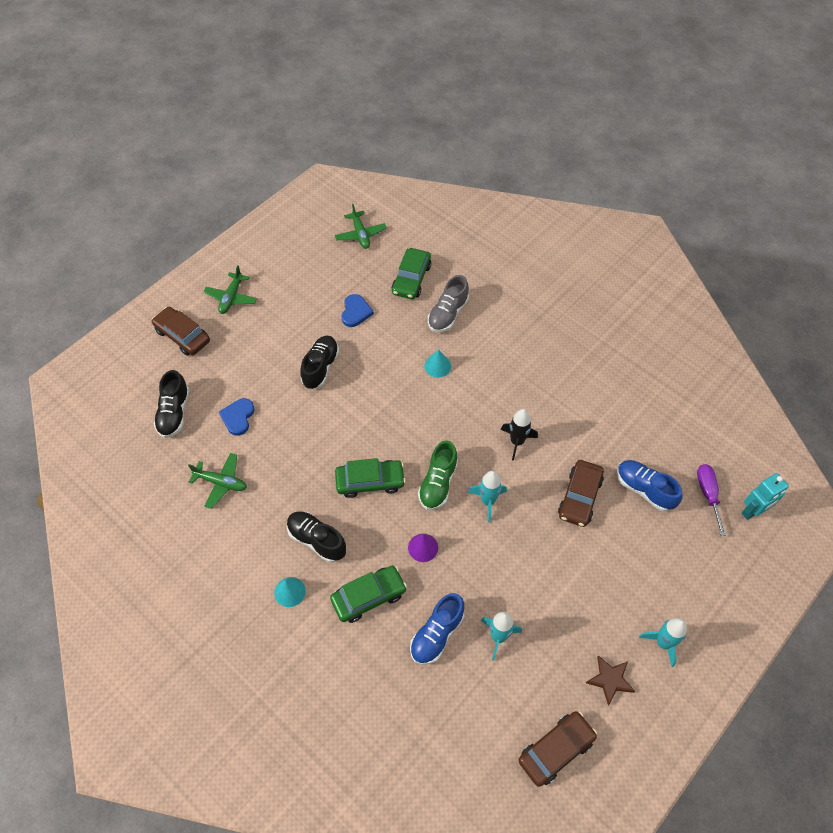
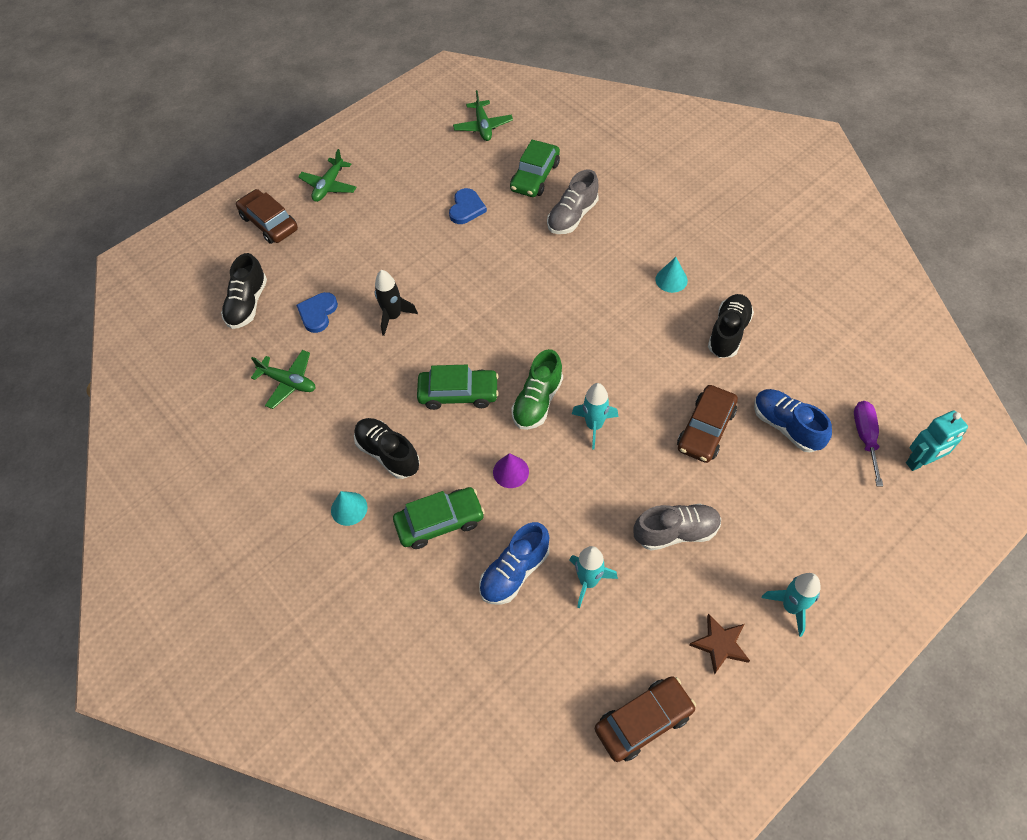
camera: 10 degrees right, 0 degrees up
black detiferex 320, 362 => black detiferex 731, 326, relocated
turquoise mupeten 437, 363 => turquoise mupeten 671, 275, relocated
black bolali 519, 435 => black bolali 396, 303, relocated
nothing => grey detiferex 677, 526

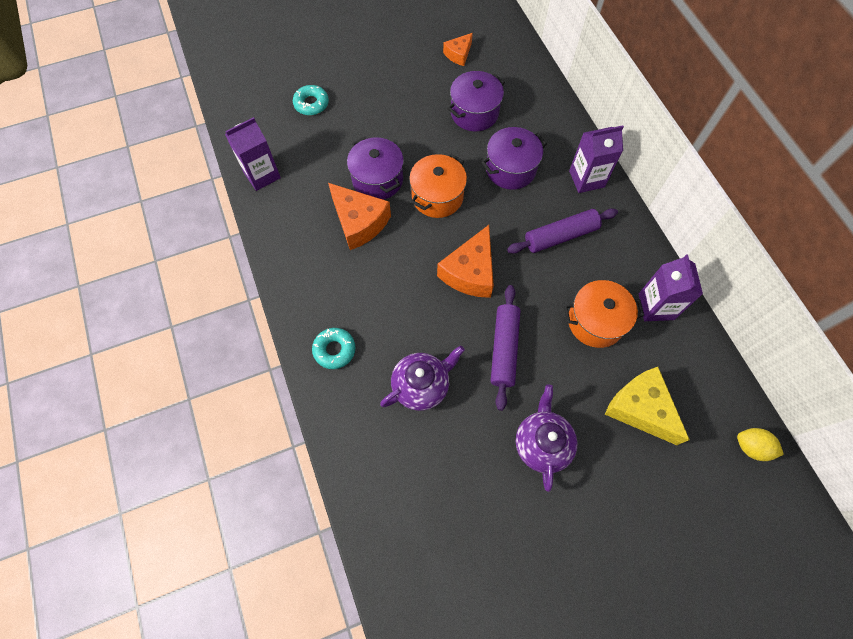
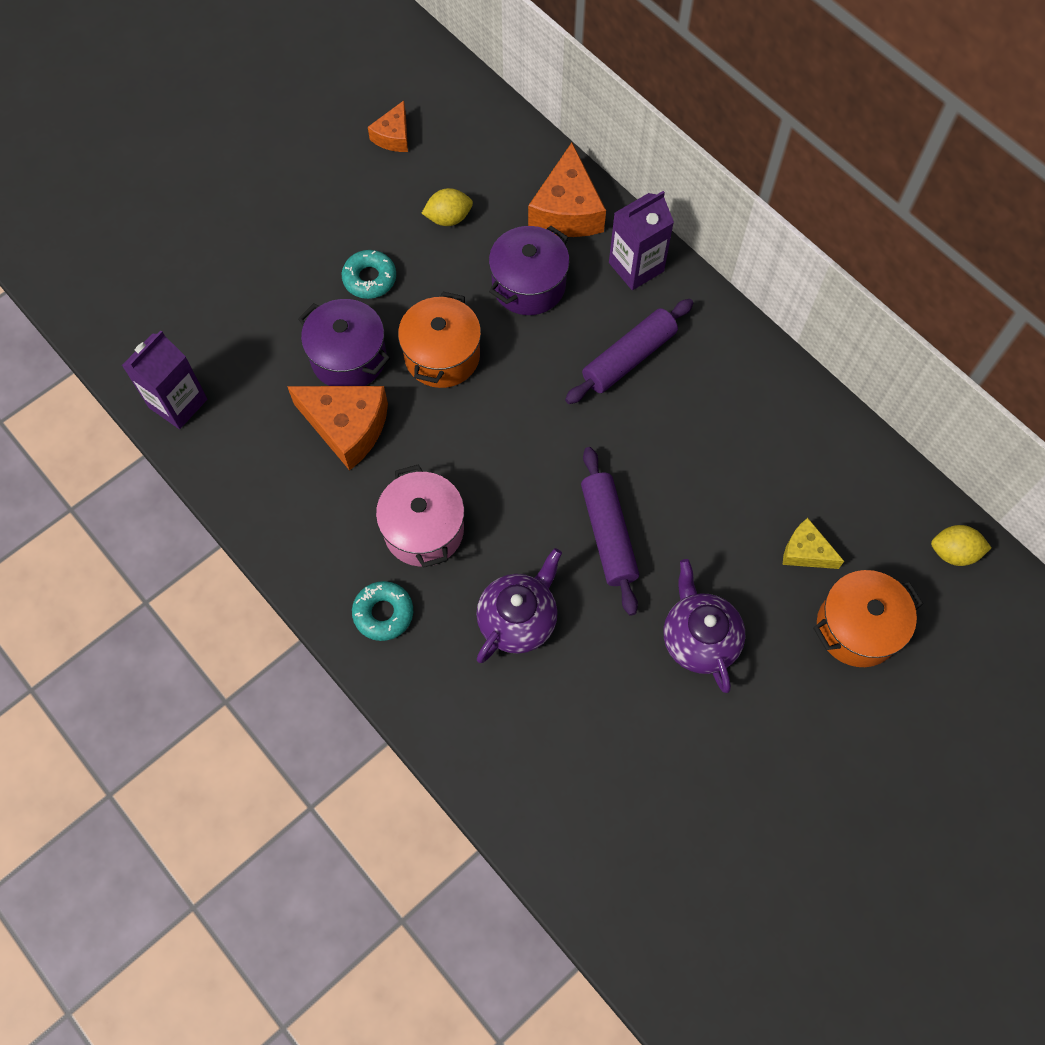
camera: 20 degrees left, 0 degrees up
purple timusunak 476, 101 => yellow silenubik 447, 207
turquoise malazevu 311, 100 => turquoise malazevu 369, 274, relocated
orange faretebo 465, 261 => orange faretebo 567, 190, relocated
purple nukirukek 671, 287 => nothing
orange timusunak 604, 314 => orange timusunak 868, 618, relocated
yellow faretebo 647, 406 => yellow faretebo 813, 543, x0.56
nothing => pink timusunak 420, 516

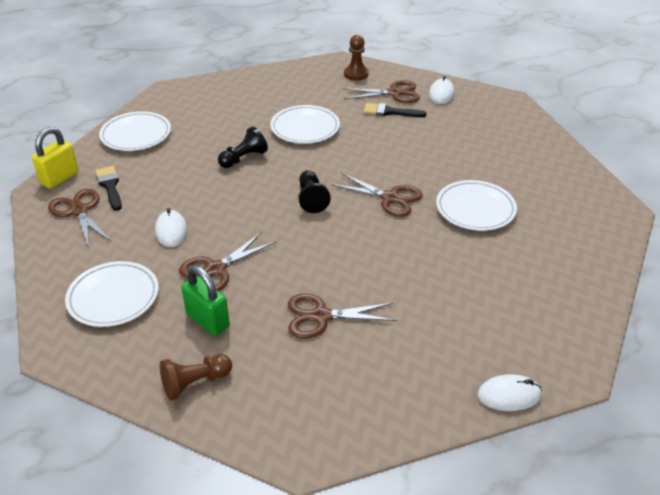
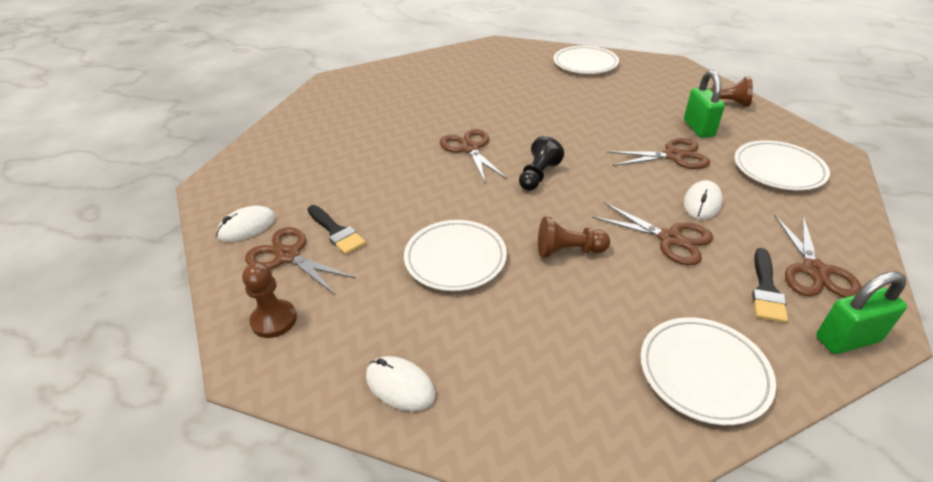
camera: 140 degrees left, 0 degrees up
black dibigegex 243, 147 => brown dibigegex 574, 237
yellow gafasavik 55, 158 => green gafasavik 861, 312
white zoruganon 476, 205 => white zoruganon 586, 60, relocated
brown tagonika 342, 316 => brown tagonika 652, 233, relocated
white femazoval 510, 392 => white femazoval 400, 383, relocated

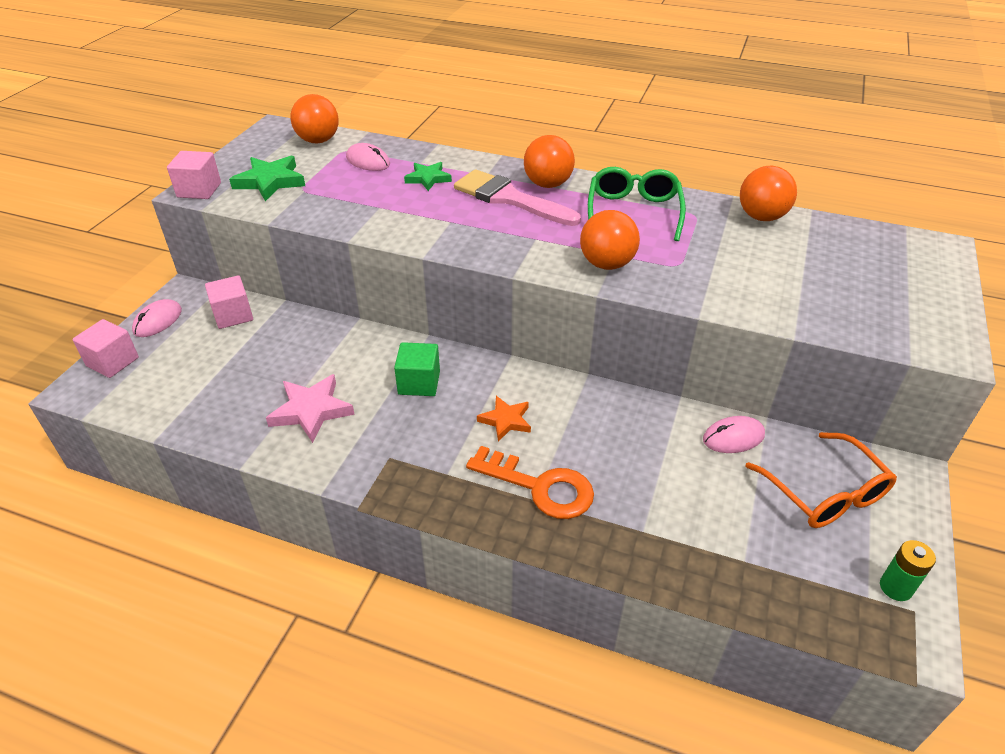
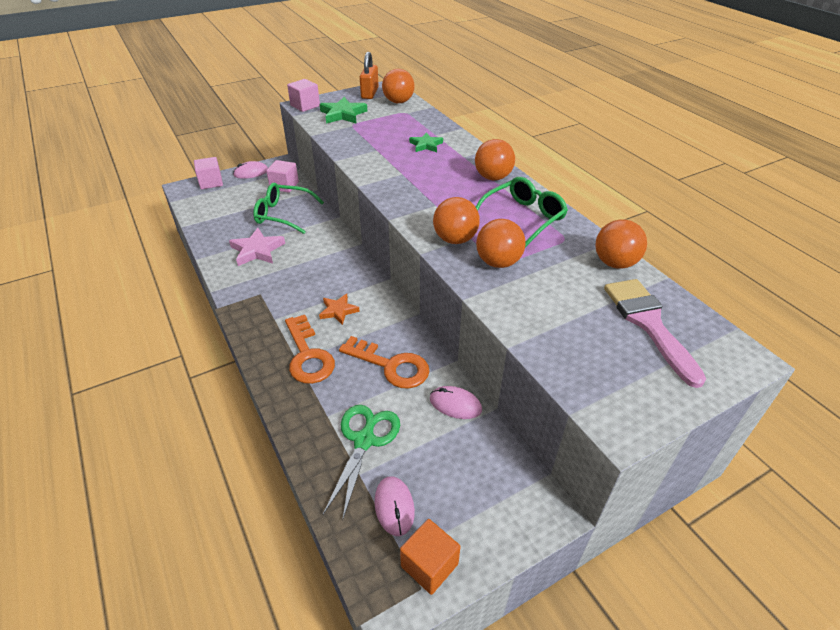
camera: 40 degrees right, 0 degrees up
pink femazoval 368, 157 => pink femazoval 394, 506, relocated
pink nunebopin 517, 197 => pink nunebopin 655, 333, relocated
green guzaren 417, 369 => nothing
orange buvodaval 821, 480 => nothing
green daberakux 908, 570 => orange guzaren 430, 557
nothing => orange gafasavik 369, 75
nothing => green buvodaval 288, 208
nothing => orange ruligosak 501, 243
nothing => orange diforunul 384, 362
nothing => green tagonika 361, 463

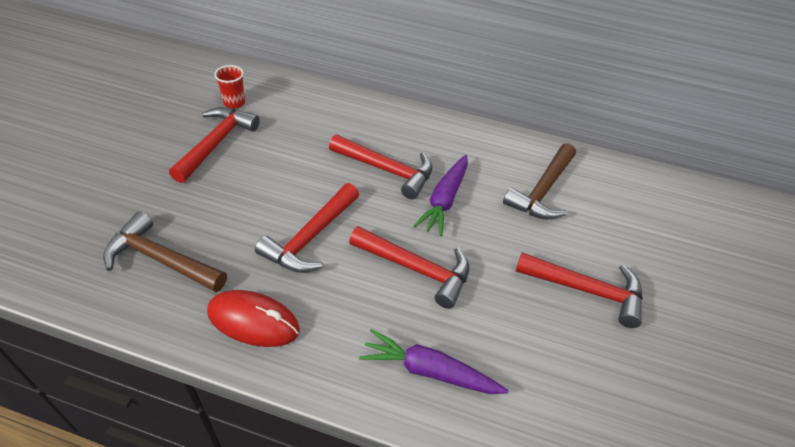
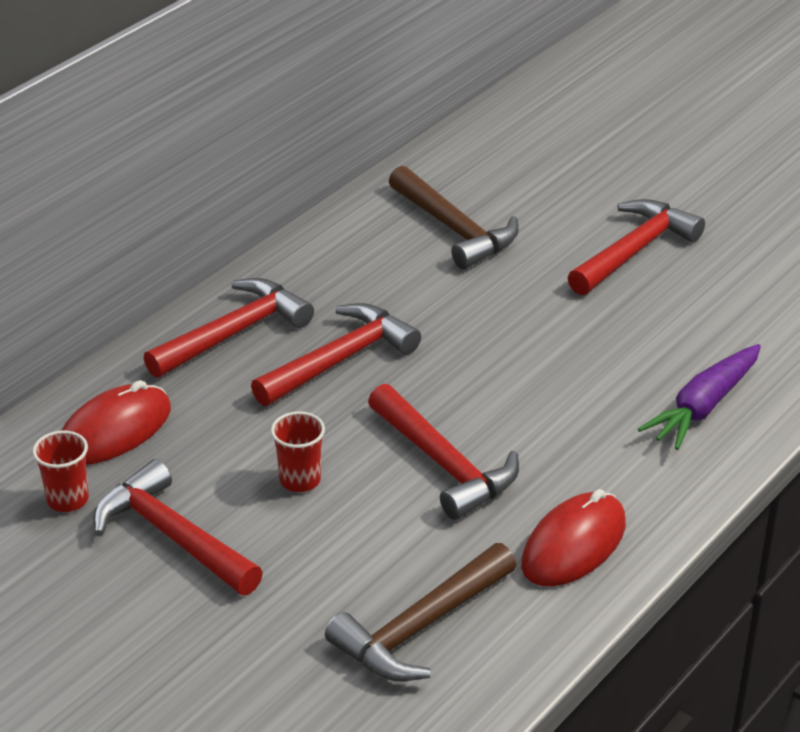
camera: 65 degrees left, 10 degrees down
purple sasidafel 441, 195 => nothing
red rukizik 409, 267 => red rukizik 229, 328, relocated
nothing => red femazoval 116, 422
nothing => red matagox 298, 451

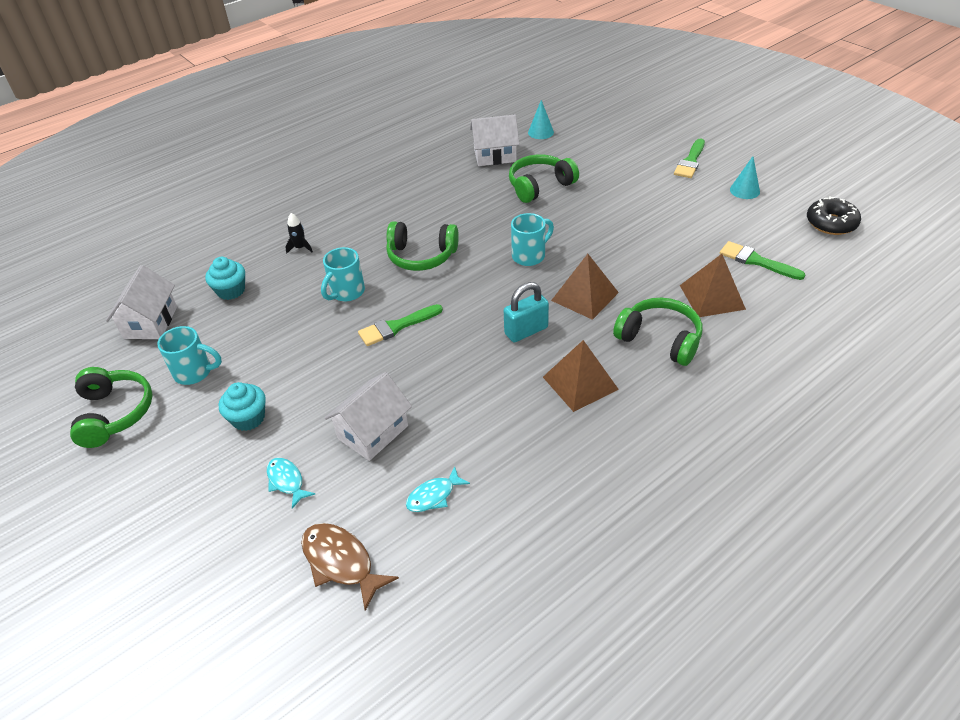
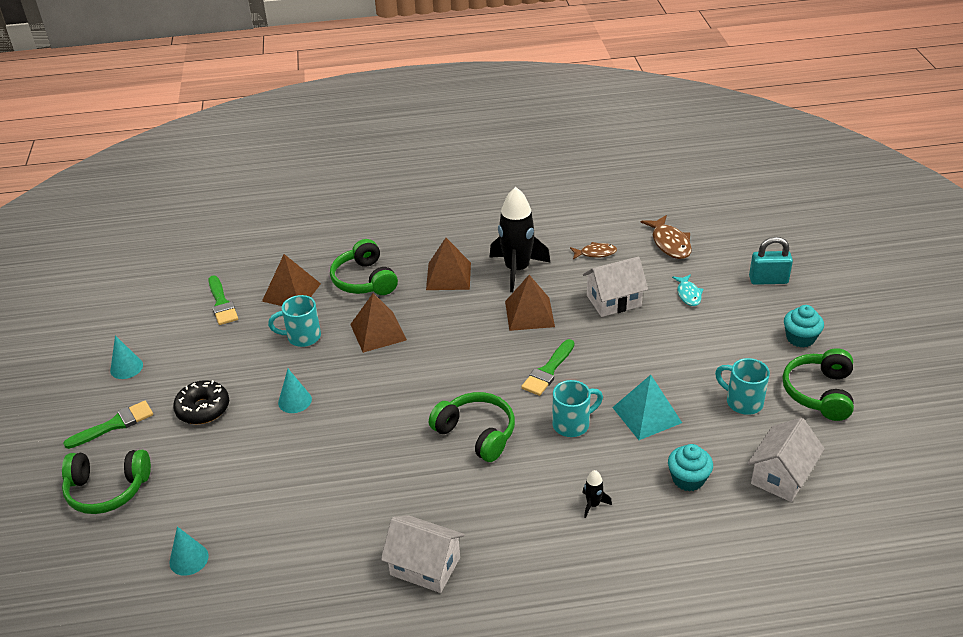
camera: 150 degrees left, 5 degrees down
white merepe 495, 140 => white merepe 423, 554, relocated
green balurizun 544, 179 => green balurizun 106, 482, relocated
black malazevu 834, 215 => black malazevu 201, 402, relocated
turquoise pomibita 532, 239 => turquoise pomibita 294, 321, relocated
turquoise gafasavik 526, 312 => turquoise gafasavik 771, 261, relocated
green nunebopin 400, 325 => green nunebopin 547, 367, 120 degrees clockwise
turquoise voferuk 242, 406 => turquoise voferuk 804, 326, relocated
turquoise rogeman 438, 489 => brown rogeman 593, 250
nothing => black bolali 520, 239
nothing => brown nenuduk 530, 303
nothing => turquoise mupeten 295, 391
nothing => turquoise nenuduk 647, 407

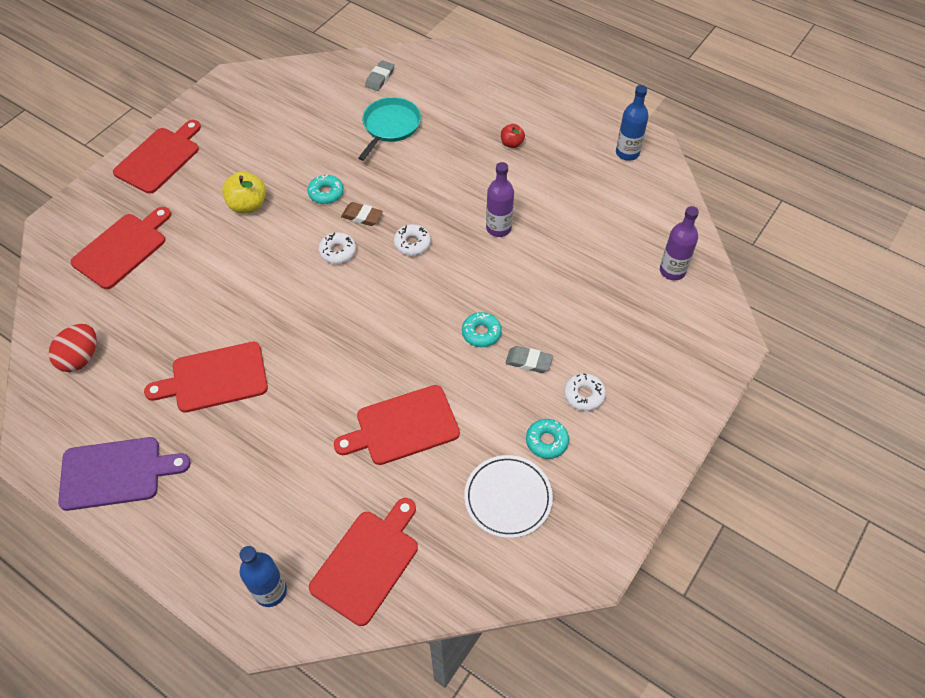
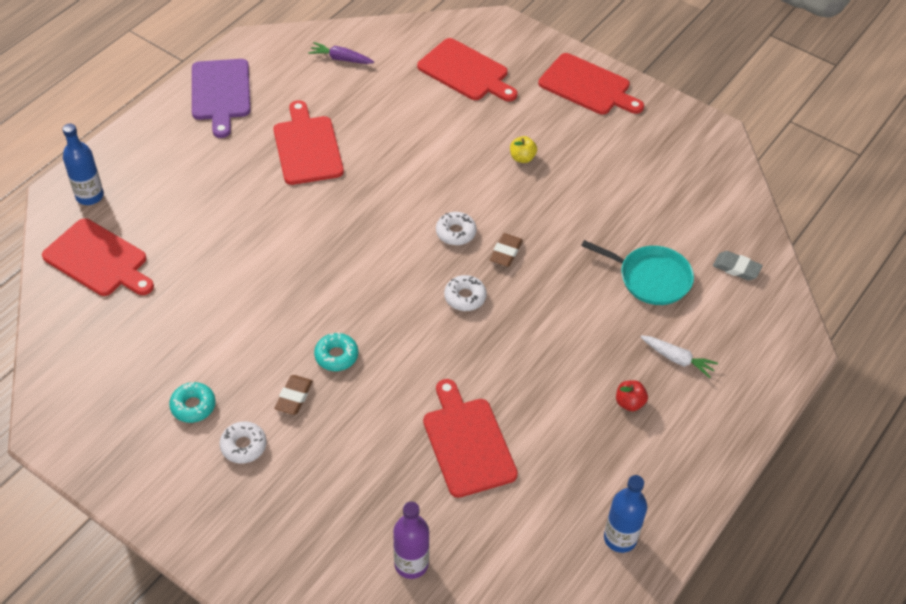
camera: 90 degrees right, 5 degrees down
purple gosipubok 500, 199 => nothing
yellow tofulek 244, 192 => yellow tofulek 523, 149, x0.60
turquoise malazevu 326, 189 => nothing
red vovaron 73, 348 => purple sasidafel 341, 53
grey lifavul 529, 359 => brown lifavul 293, 395
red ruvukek 397, 425 => red ruvukek 470, 438, relocated
white zoruganon 508, 496 => nothing
nothing => white sasidafel 679, 356

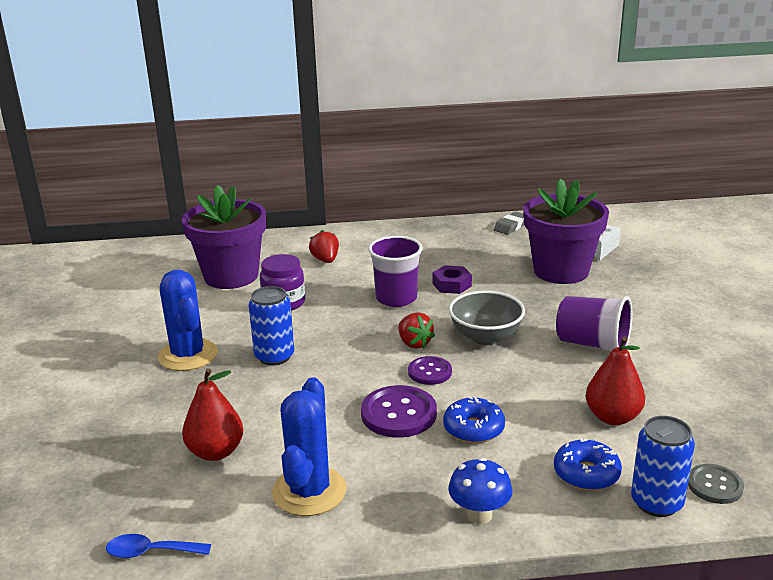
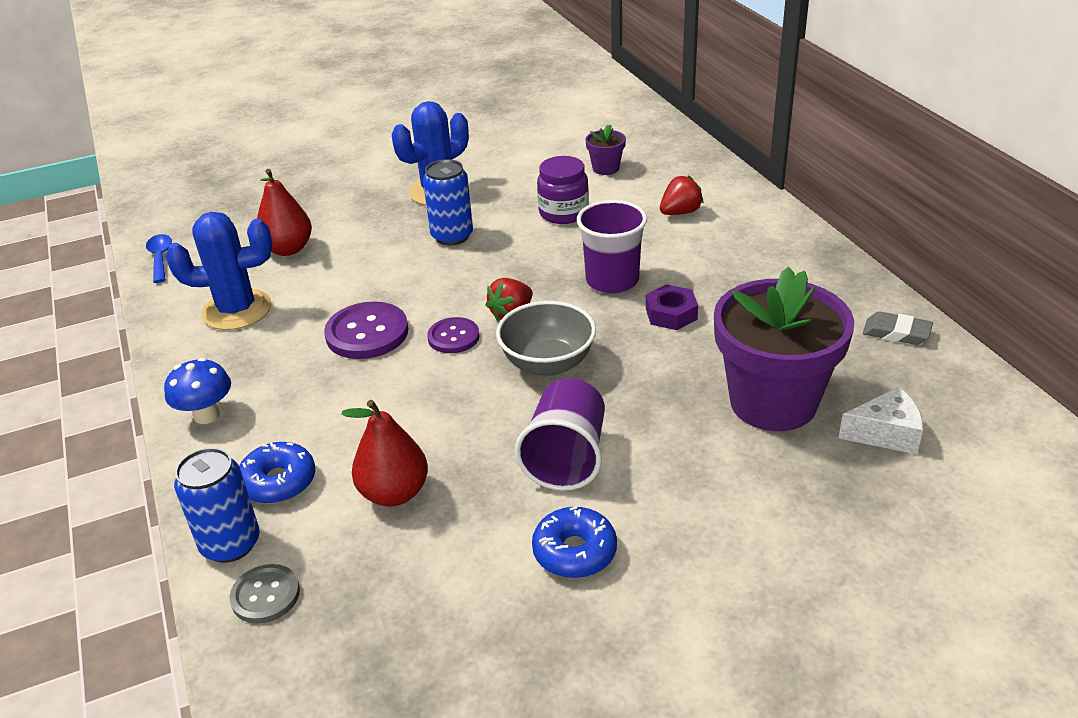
camera: 75 degrees right, 10 degrees up
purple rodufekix 224, 237 => purple rodufekix 605, 149, x0.43
blue malazevu 474, 419 => blue malazevu 574, 542, relocated

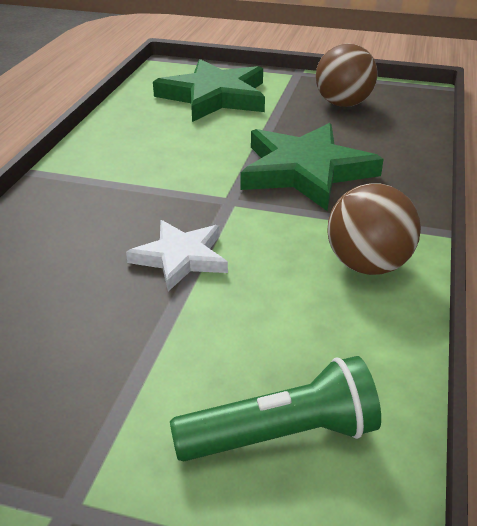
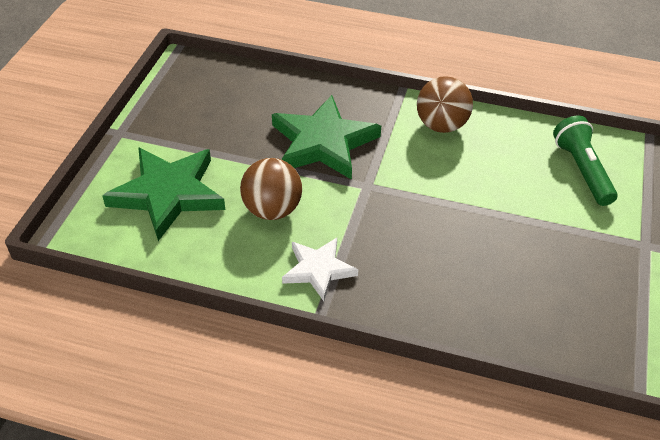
camera: 90 degrees left, 10 degrees up
brown ruligosak 347, 75 => brown ruligosak 271, 189, relocated
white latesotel 177, 255 => white latesotel 320, 269, relocated

